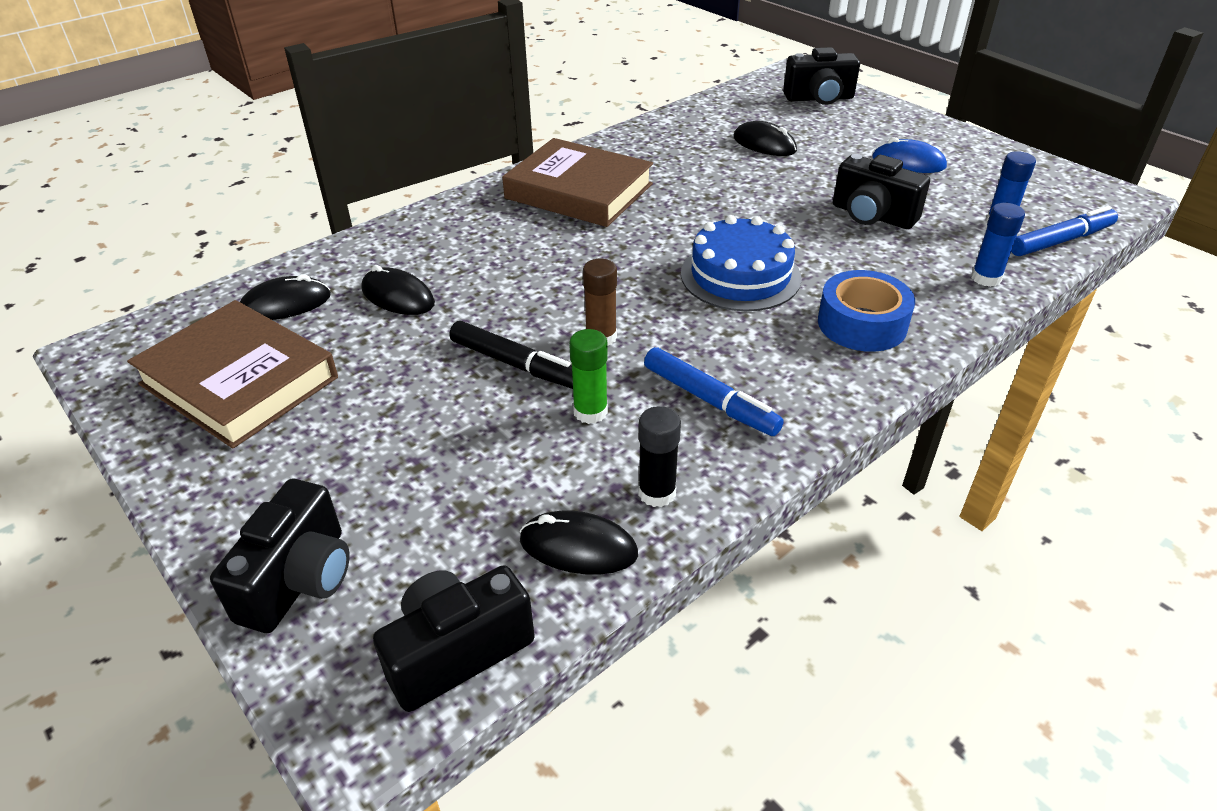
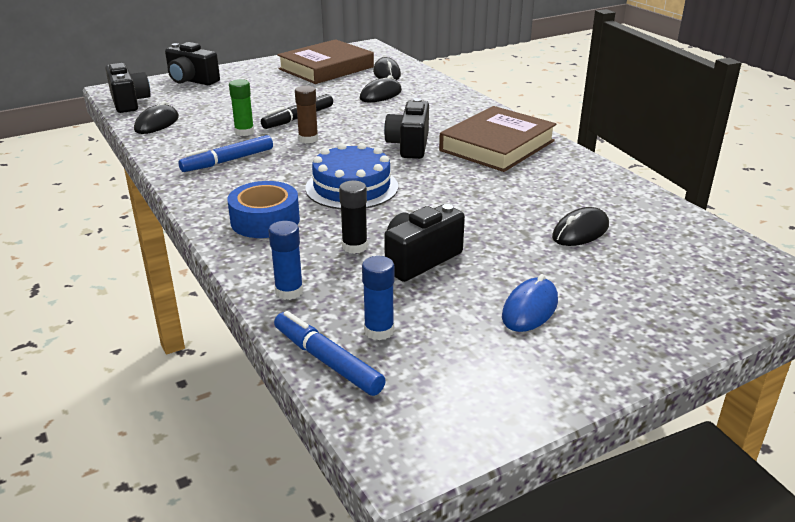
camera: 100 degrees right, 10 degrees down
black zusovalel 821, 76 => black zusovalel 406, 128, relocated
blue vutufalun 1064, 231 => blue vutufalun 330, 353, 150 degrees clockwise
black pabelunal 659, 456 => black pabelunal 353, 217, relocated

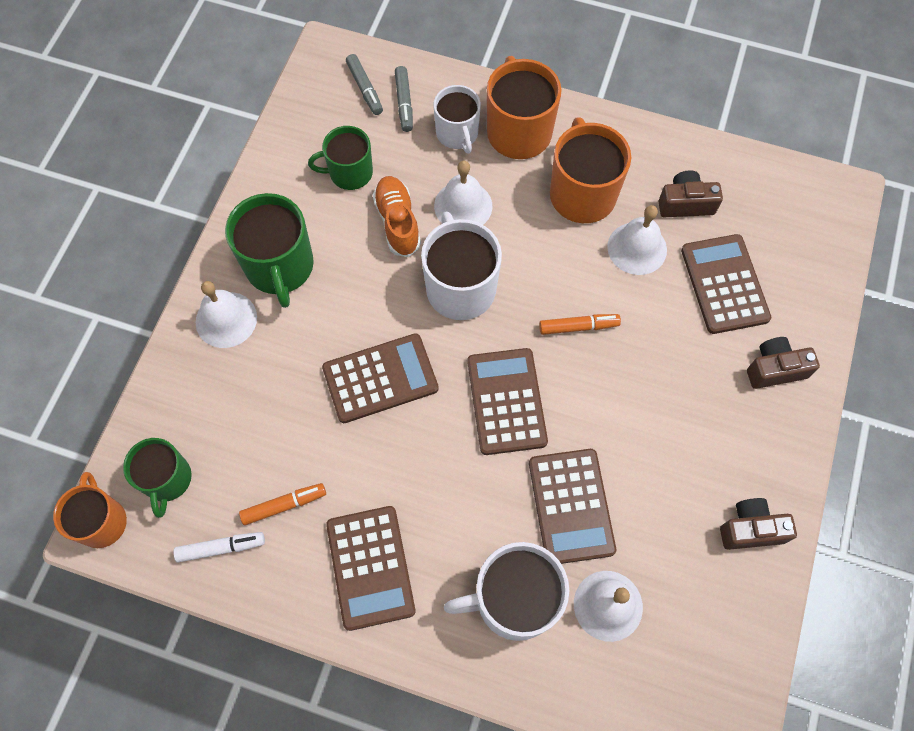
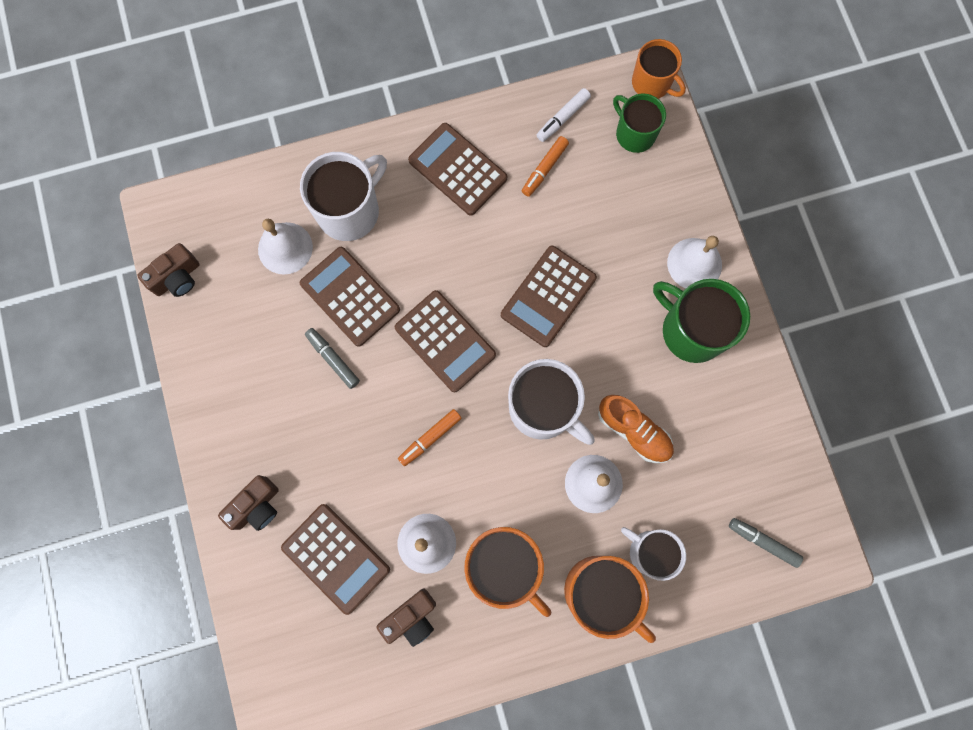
camera: 145 degrees right, 10 degrees up
grey vutufalun 404, 99 => grey vutufalun 332, 358, relocated
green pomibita 340, 158 => nothing
brown zusovalel 758, 524 => brown zusovalel 168, 270, relocated

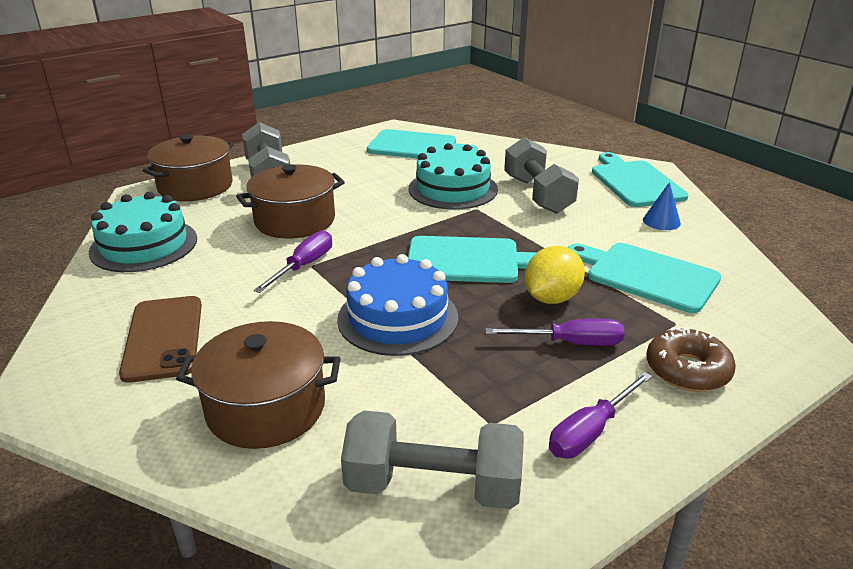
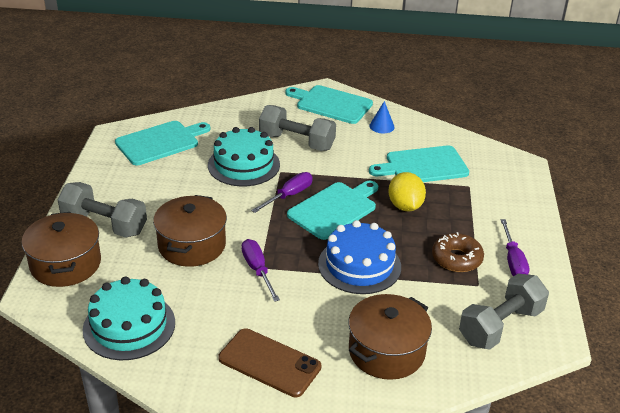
camera: 50 degrees left, 5 degrees up
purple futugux 554, 332 => purple futugux 282, 192, relocated
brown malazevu 691, 359 => brown malazevu 458, 252, relocated

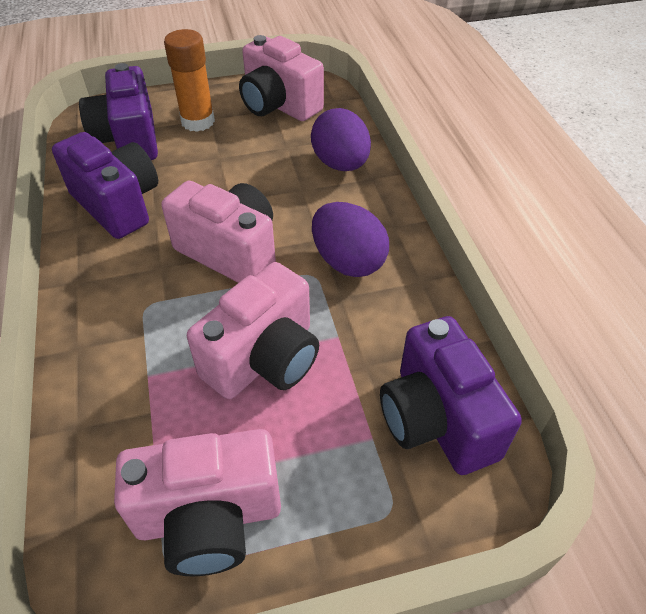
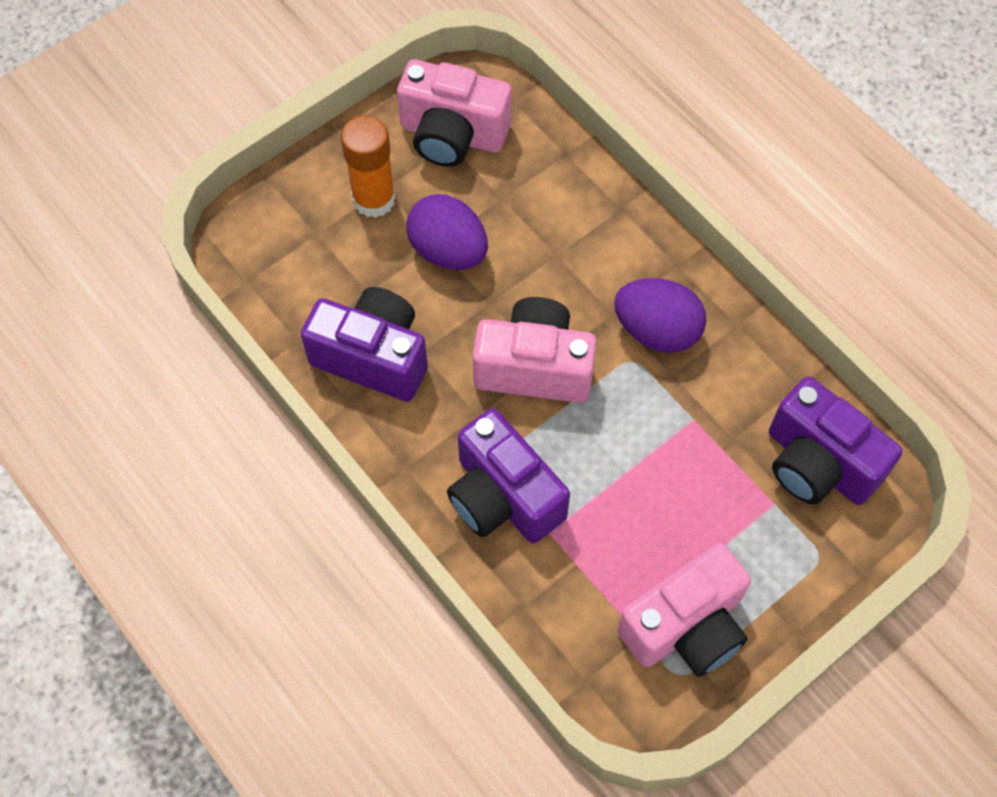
camera: 25 degrees left, 15 degrees up
purple zusovalel 118, 111 => purple zusovalel 508, 475, relocated
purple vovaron 341, 139 => purple vovaron 447, 232, relocated
pink zusovalel 253, 330 => nothing

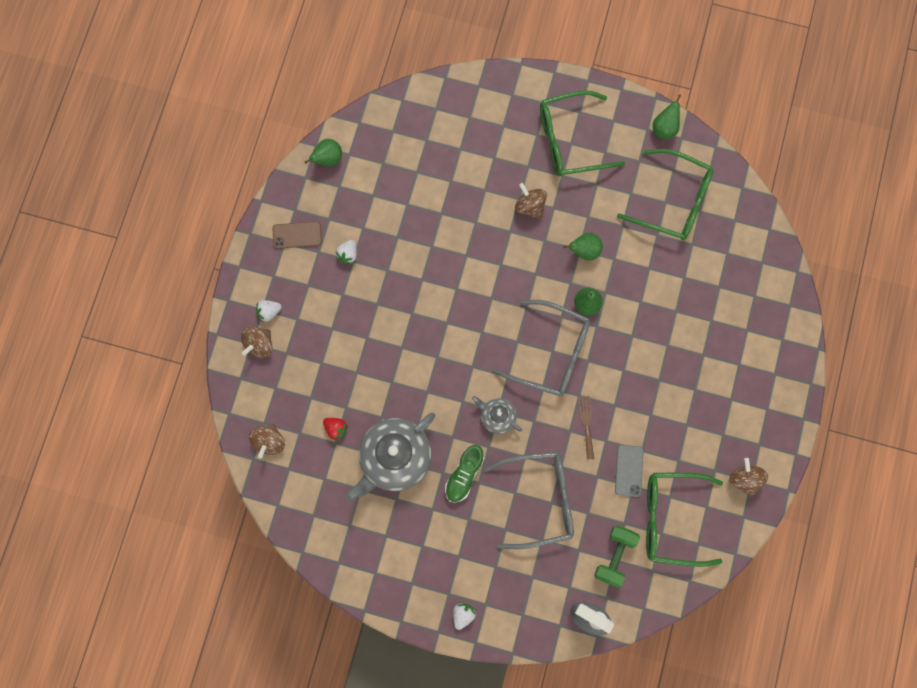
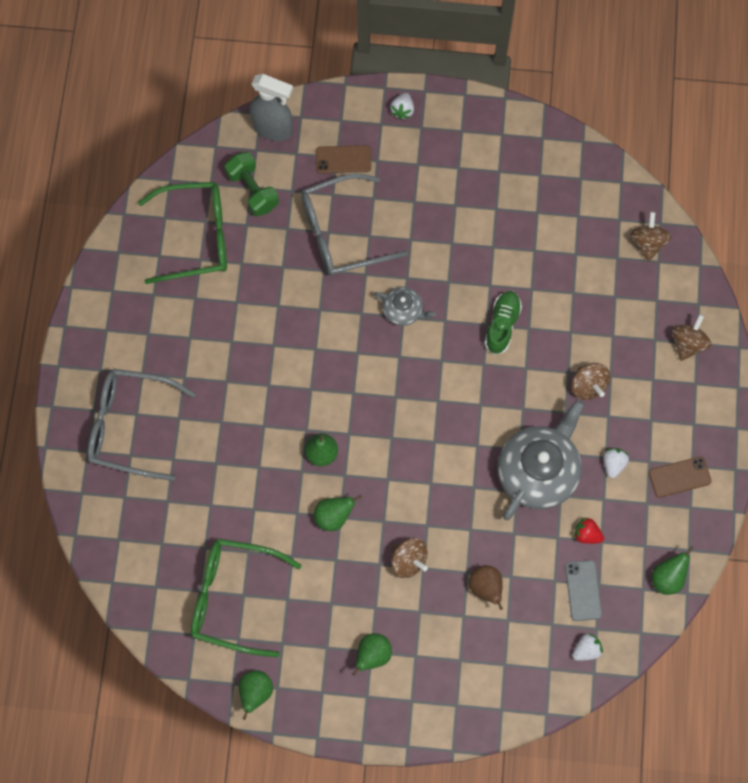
camera: 170 degrees right, 5 degrees down
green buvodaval 582, 133 => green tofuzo 372, 654
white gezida 269, 311 => white gezida 587, 647, relocated
grey buvodaval 541, 348 => grey buvodaval 141, 425, relocated
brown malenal 586, 427 => nothing
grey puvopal 390, 457 => grey puvopal 541, 460, relocated
red gezida 335, 429 => red gezida 589, 530, relocated
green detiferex 464, 474 => green detiferex 503, 323, relocated
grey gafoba 629, 471 => grey gafoba 583, 590, relocated
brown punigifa 749, 477 => brown punigifa 590, 381, relocated
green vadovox 617, 556 => green vadovox 252, 184, 45 degrees counterclockwise
nothing => brown gafoba 343, 159
nothing => brown tofuzo 486, 587

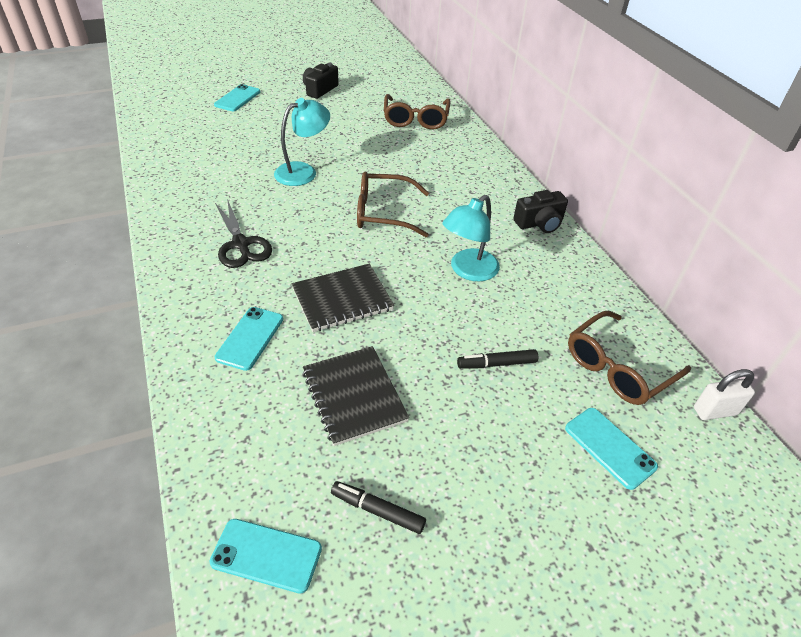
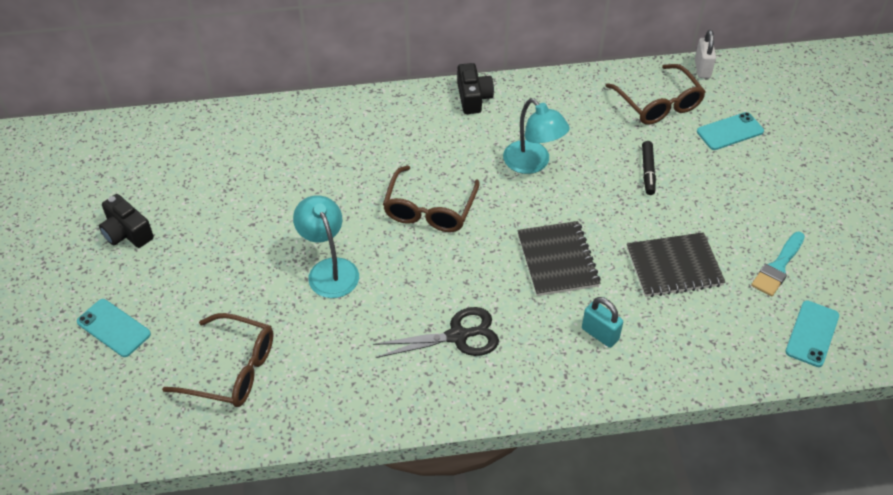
camera: 75 degrees left, 5 degrees up
brown buvodaval 417, 111 => brown buvodaval 217, 360, relocated
turquoise gafoba 249, 339 => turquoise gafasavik 602, 322
black vutufalun 378, 507 => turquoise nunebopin 778, 264

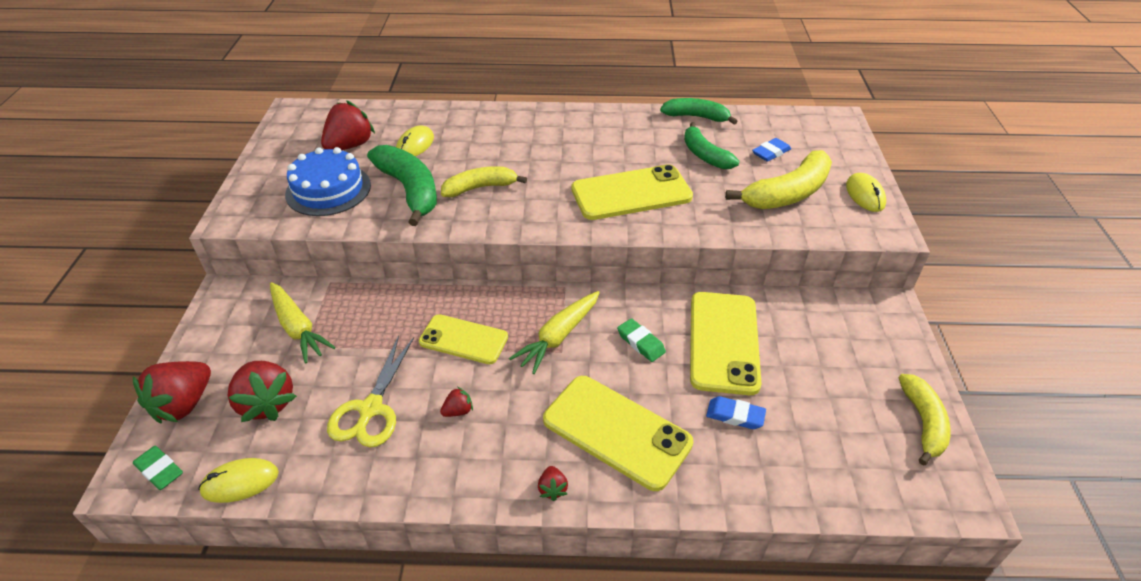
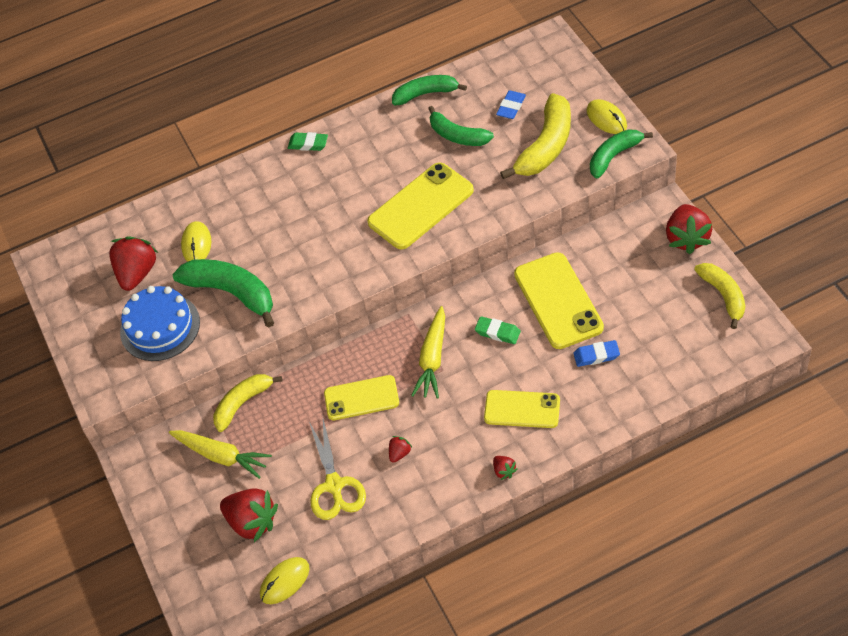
camera: 20 degrees left, 10 degrees up
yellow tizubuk 484, 181 => yellow tizubuk 248, 403, relocated
red gezida 172, 392 => red gezida 689, 229, relocated
yellow gafoba 618, 433 => yellow gafoba 522, 409, x0.66
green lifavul 158, 468 => green lifavul 308, 141, relocated
nothing => green tizubuk 621, 153

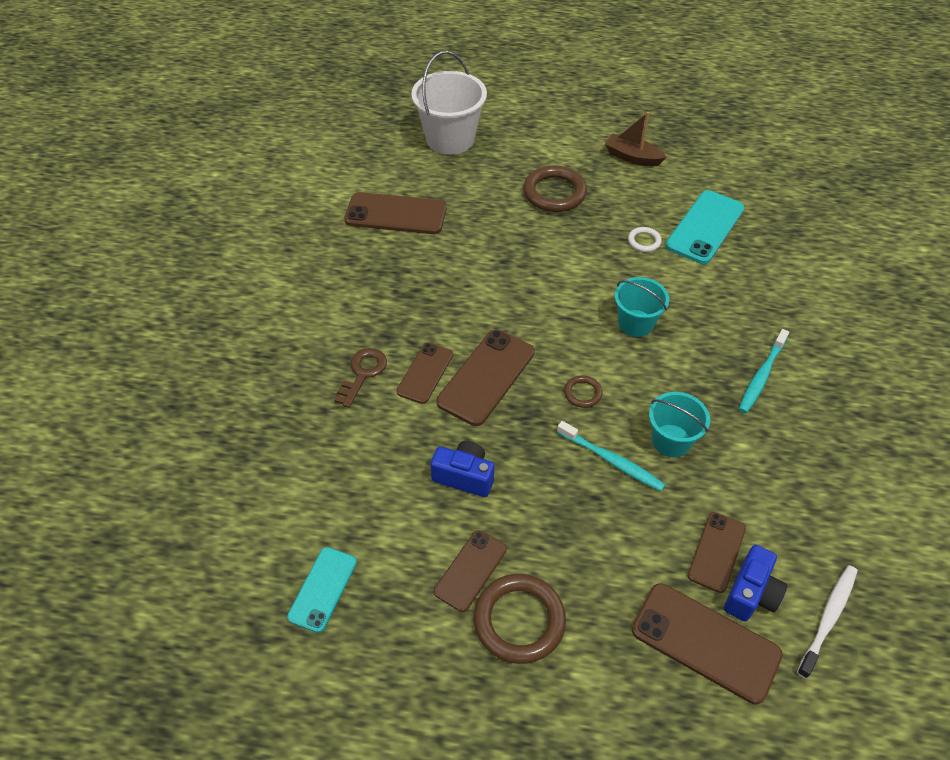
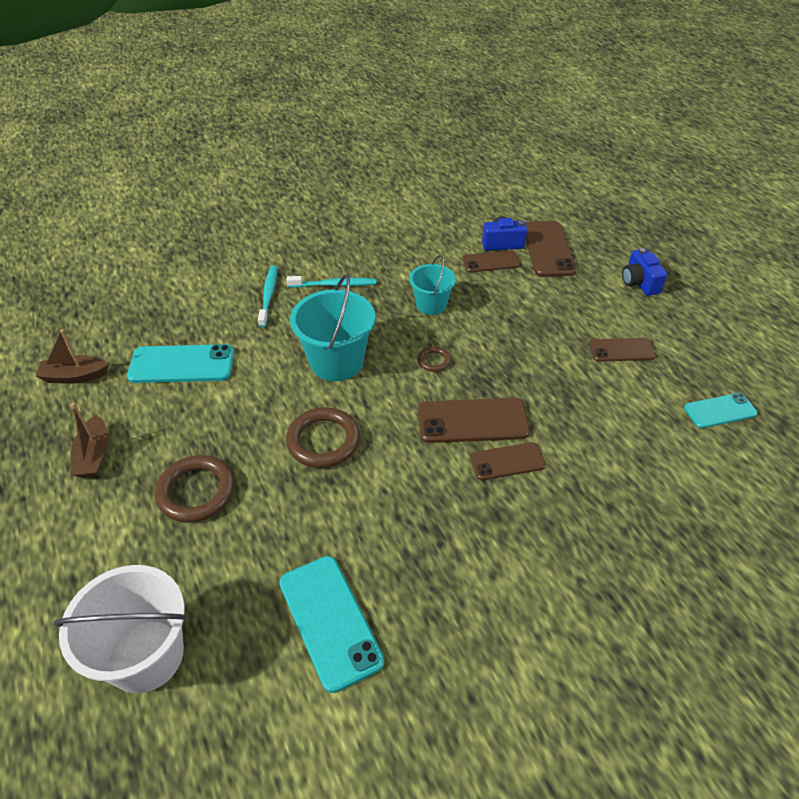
camera: 125 degrees left, 5 degrees down
brown gafoba 395, 213 => turquoise gafoba 332, 624
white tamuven 645, 239 => nothing
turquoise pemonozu 642, 307 => turquoise pemonozu 332, 327, x1.65
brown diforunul 360, 378 => nothing
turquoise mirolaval 611, 456 => turquoise mirolaval 267, 296, relocated
blue zusovalel 462, 469 => blue zusovalel 644, 272, relocated
white mirolaval 827, 622 => nothing
brown tamuven 520, 619 => brown tamuven 323, 437, relocated
nothing => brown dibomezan 72, 356

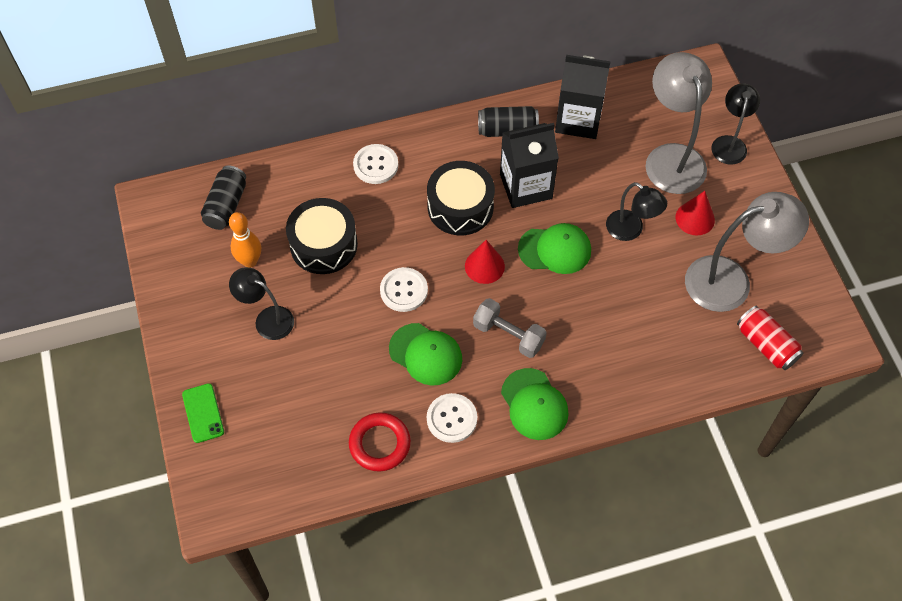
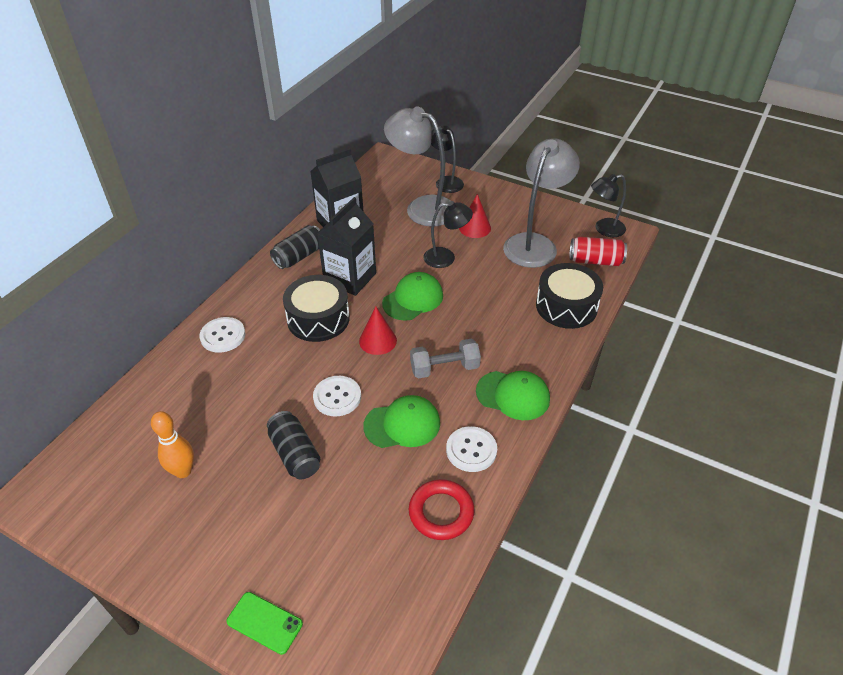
camera: 45 degrees left, 15 degrees down
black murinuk 223, 197 => black murinuk 293, 445, relocated
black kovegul 322, 236 => black kovegul 569, 296, relocated
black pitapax 261, 303 => black pitapax 608, 205, relocated

